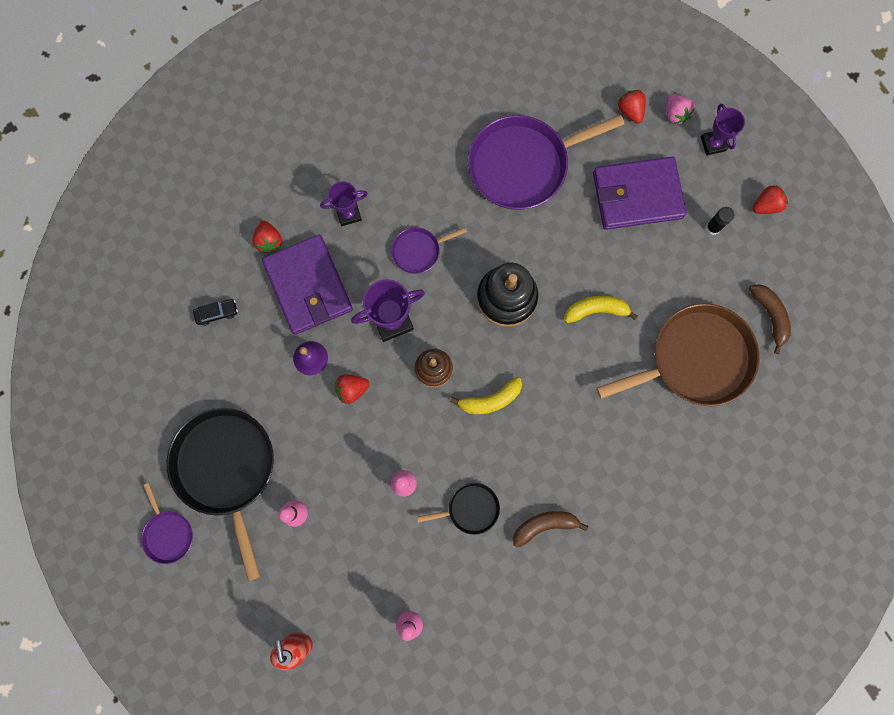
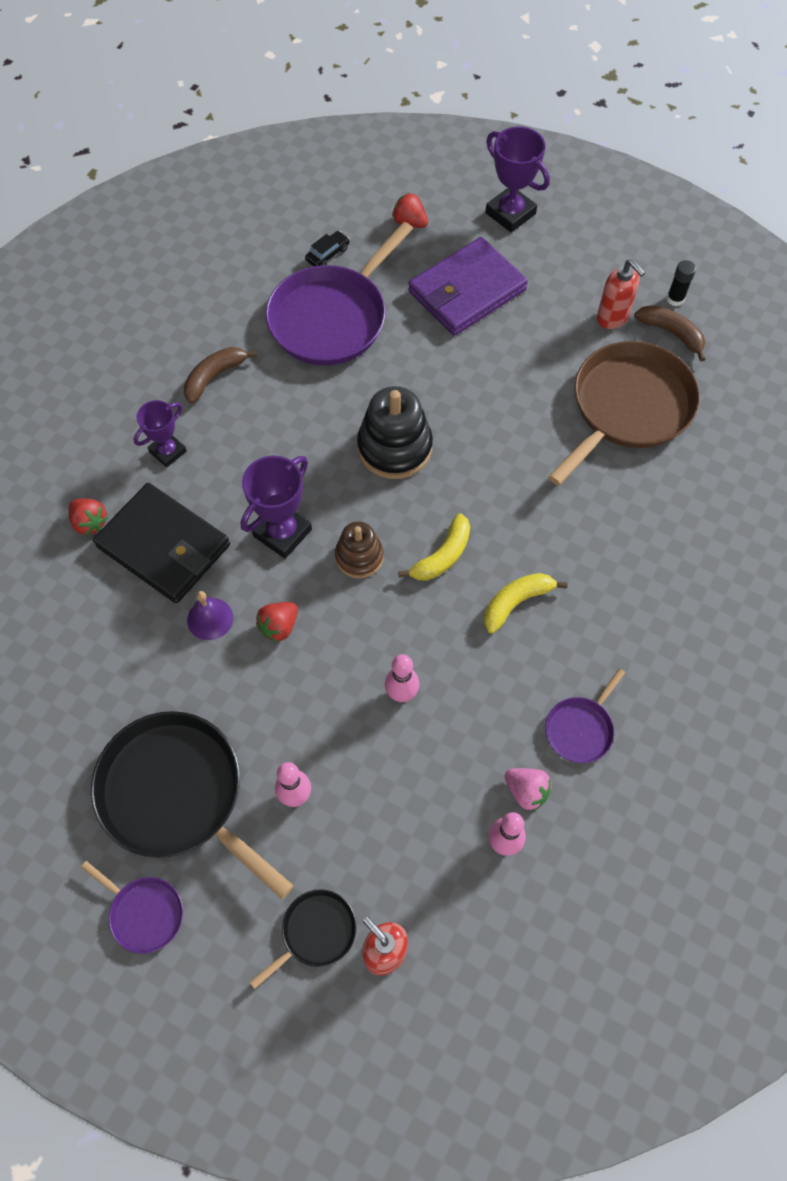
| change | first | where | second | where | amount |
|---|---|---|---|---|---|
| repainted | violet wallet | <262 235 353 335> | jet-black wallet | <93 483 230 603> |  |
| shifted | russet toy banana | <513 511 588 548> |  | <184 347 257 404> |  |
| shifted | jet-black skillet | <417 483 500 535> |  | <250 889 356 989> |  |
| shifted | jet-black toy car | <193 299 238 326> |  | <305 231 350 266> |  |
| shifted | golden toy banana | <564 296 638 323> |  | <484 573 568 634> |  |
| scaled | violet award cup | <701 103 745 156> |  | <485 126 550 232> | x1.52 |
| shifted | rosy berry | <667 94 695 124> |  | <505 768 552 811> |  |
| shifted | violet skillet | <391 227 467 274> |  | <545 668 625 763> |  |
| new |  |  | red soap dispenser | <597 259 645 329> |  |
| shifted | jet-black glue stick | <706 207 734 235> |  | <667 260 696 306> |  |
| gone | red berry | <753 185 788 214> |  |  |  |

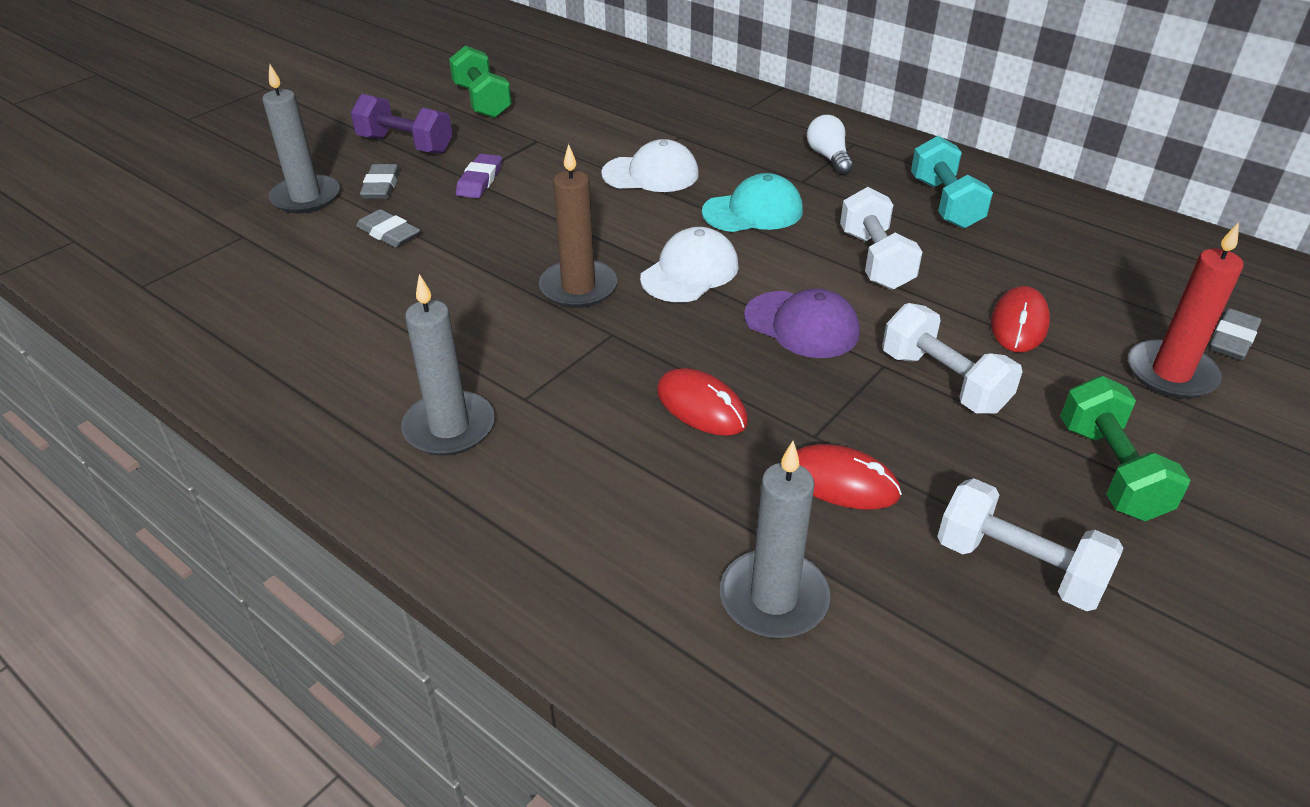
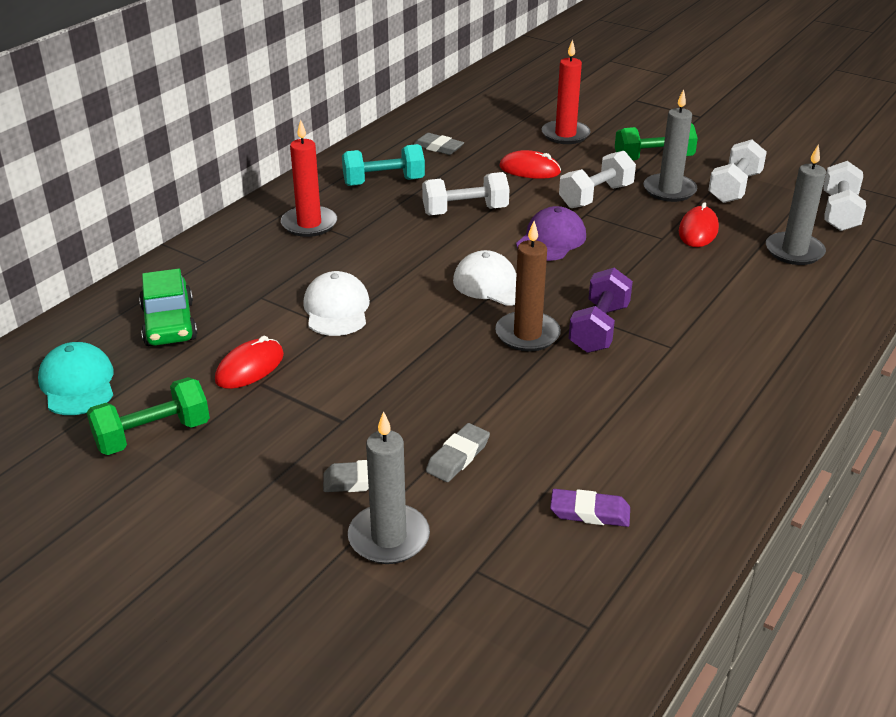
| change | first | where | second | where | amount |
|---|---|---|---|---|---|
| shifted | turquoise cap | <702 173 803 232> |  | <38 342 114 415> |  |
| new |  |  | leaf-green toy car | <139 269 197 346> |  |
| shifted | red mouse | <657 368 748 436> |  | <215 336 284 389> |  |
| swapped | snow-white light bulb | <807 115 853 175> | red candle | <281 119 337 237> |  |
| shifted | ash-grey pencil eraser | <1209 308 1261 360> |  | <413 133 464 155> |  |
| shifted | violet pencil eraser | <456 154 502 198> |  | <550 489 630 527> |  |
| shifted | violet hand weight | <351 94 453 154> |  | <569 268 633 353> |  |
| shifted | ash-grey candle | <401 274 495 456> |  | <643 89 697 202> |  |
| new |  |  | snow-white hand weight | <823 161 866 231> |  |

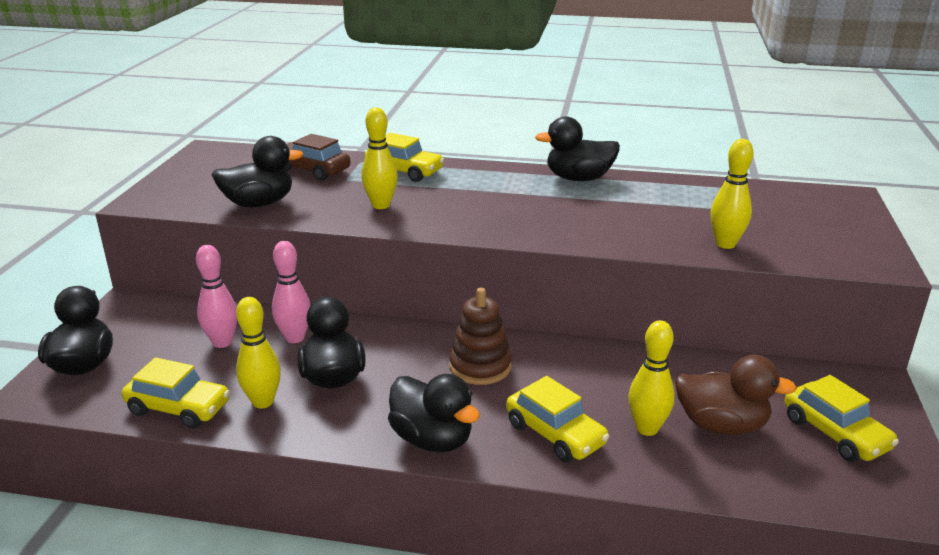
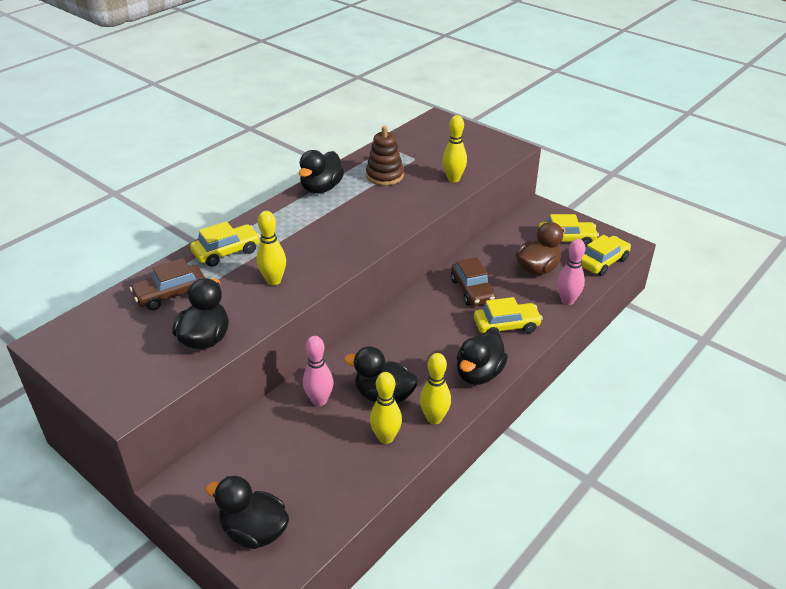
| change | first | where | second | where | amount |
|---|---|---|---|---|---|
| shifted | russet stacking rings | <449 288 512 385> |  | <366 126 404 185> |  |
| shifted | golden skittle | <628 320 675 436> |  | <420 353 451 424> |  |
| new |  |  | russet toy car | <451 257 496 306> |  |
| rotated | jet-black duck | <388 374 480 453> |  | <457 331 508 385> | 135 degrees clockwise |
| shifted | rosy skittle | <196 245 237 348> |  | <557 239 585 305> |  |
| shifted | golden toy car | <122 357 230 428> |  | <581 235 631 276> |  |

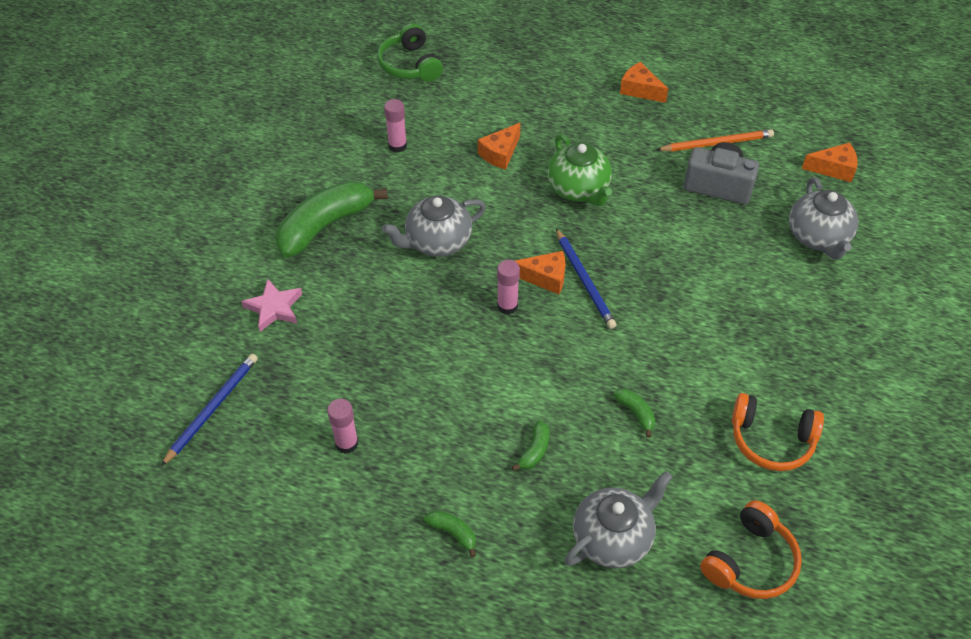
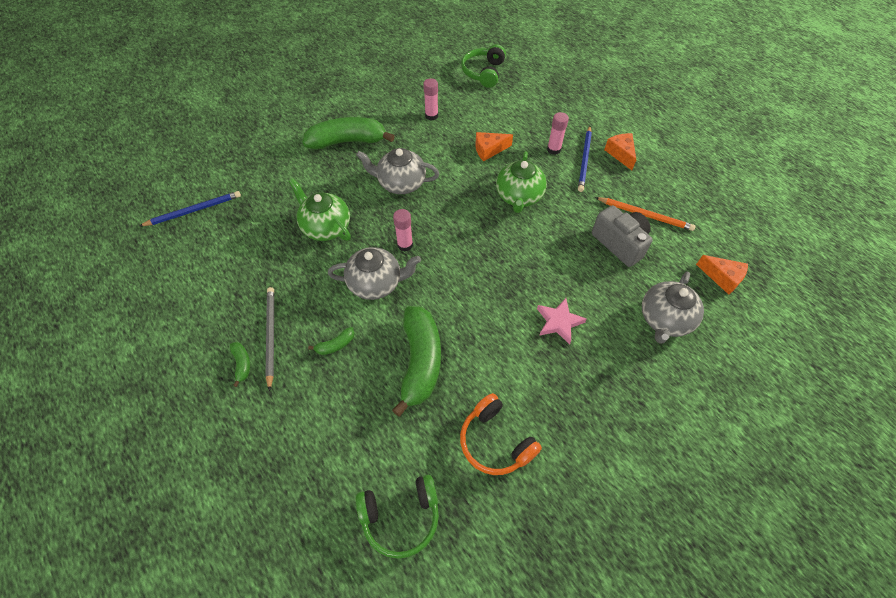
| change | first | where | second | where | amount |
|---|---|---|---|---|---|
| new |  |  | ash-grey pencil | <265 287 274 391> |  |
| new |  |  | leaf-green tea pot | <289 178 351 241> |  |
| shifted | ash-grey tea pot | <565 471 673 569> |  | <328 247 421 300> |  |
| repainted | orange-coloured over-ear headphones | <700 500 802 599> | leaf-green over-ear headphones | <355 475 439 559> |  |
| scaled | leaf-green toy banana | <613 389 655 438> |  | <392 306 441 417> | x2.39 |
| shifted | rosy star | <241 279 302 332> |  | <537 298 587 344> |  |
| shifted | rosy glue stick | <327 399 358 454> |  | <547 112 569 155> |  |
| shifted | cobalt pencil | <556 229 616 329> |  | <578 126 592 192> |  |
| gone | orange-coloured cheese wedge | <515 251 566 294> |  |  |  |

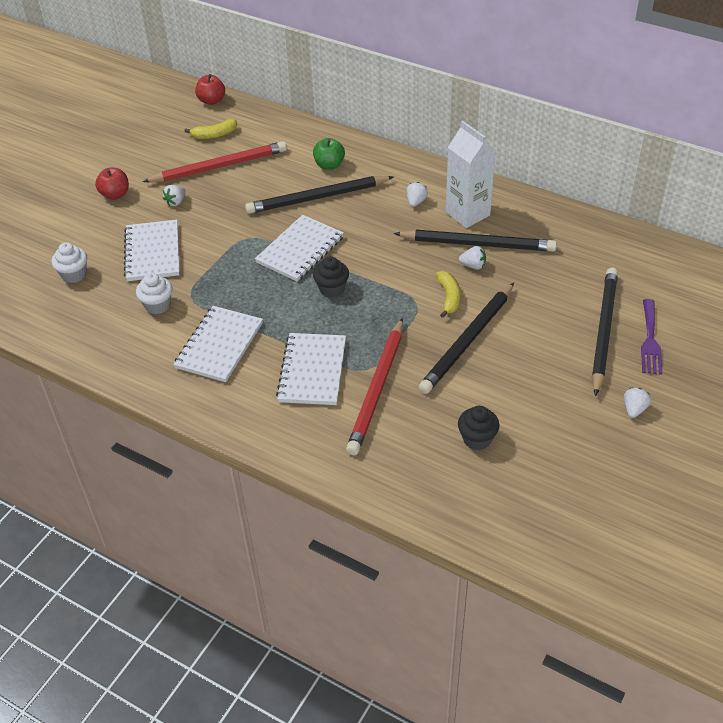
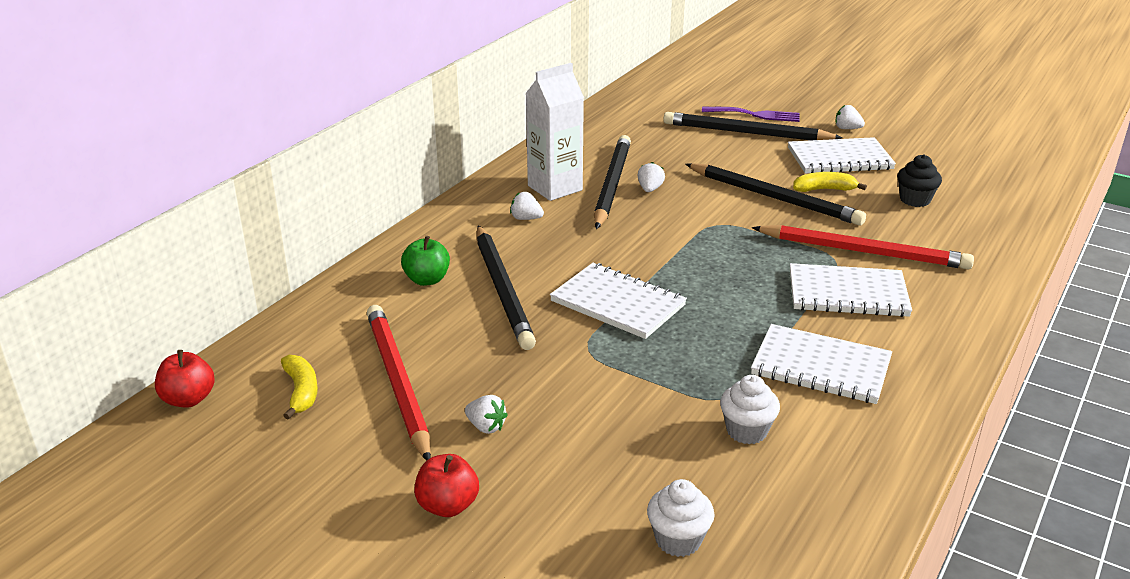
| change | first | where | second | where | amount |
|---|---|---|---|---|---|
| shifted | snow-white exercise book | <124 220 180 281> |  | <788 137 896 173> |  |
| shifted | golden toy banana | <436 271 460 318> |  | <793 172 867 192> |  |
| gone | jet-black fairy cake | <313 256 349 298> |  |  |  |

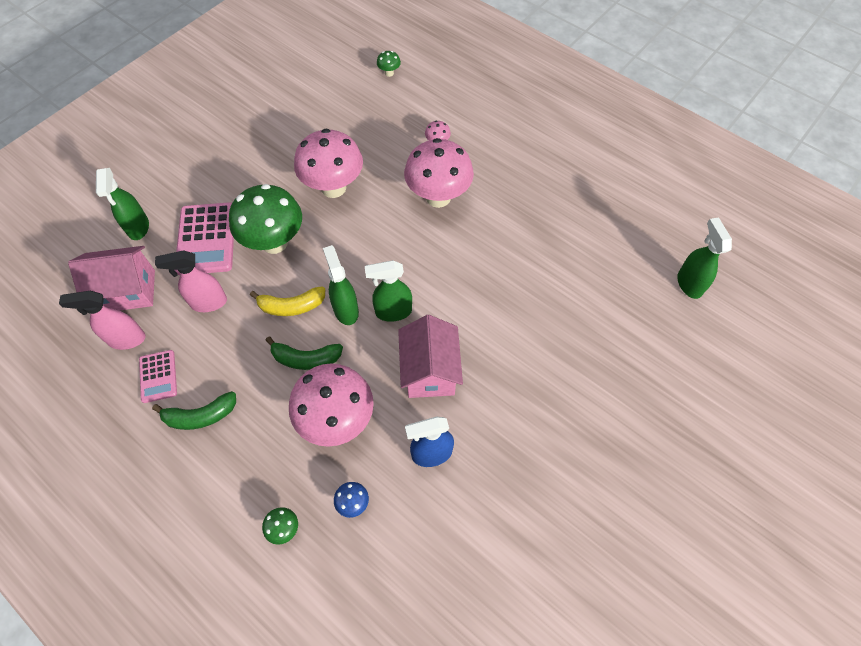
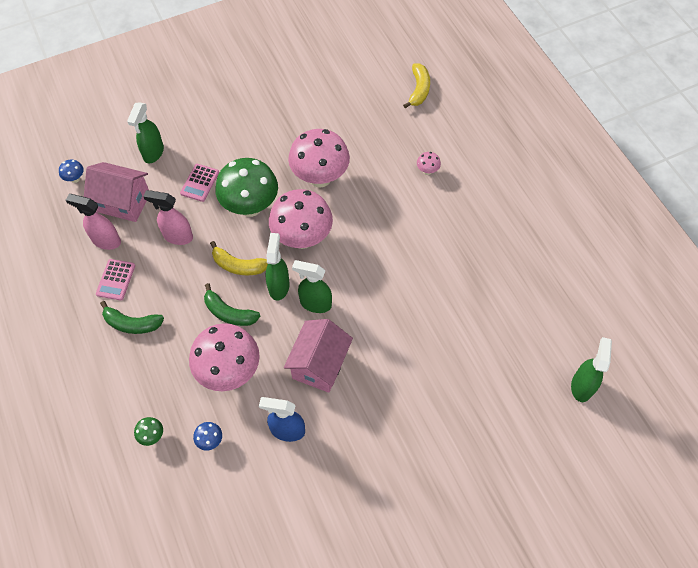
| change | first | where | second | where | amount |
|---|---|---|---|---|---|
| new |  |  | cobalt fungus | <59 160 84 183> |  |
| scaled | rosy adding machine | <175 202 234 275> |  | <180 164 219 202> | x0.56 |
| shifted | rosy fungus | <404 138 474 208> |  | <269 189 333 249> |  |
| swapped | leaf-green fungus | <377 51 401 77> | golden toy banana | <403 63 430 108> |  |

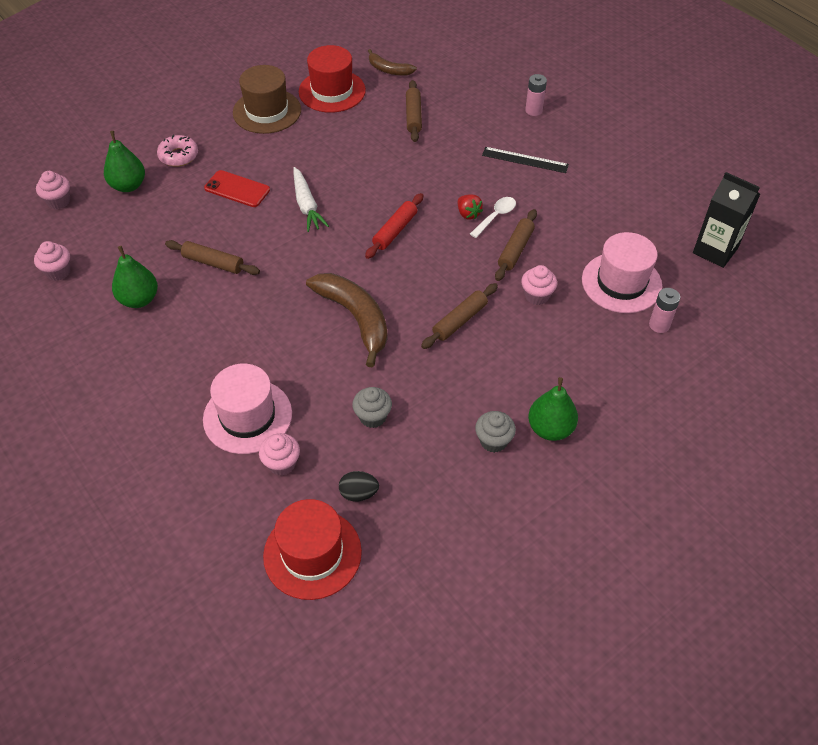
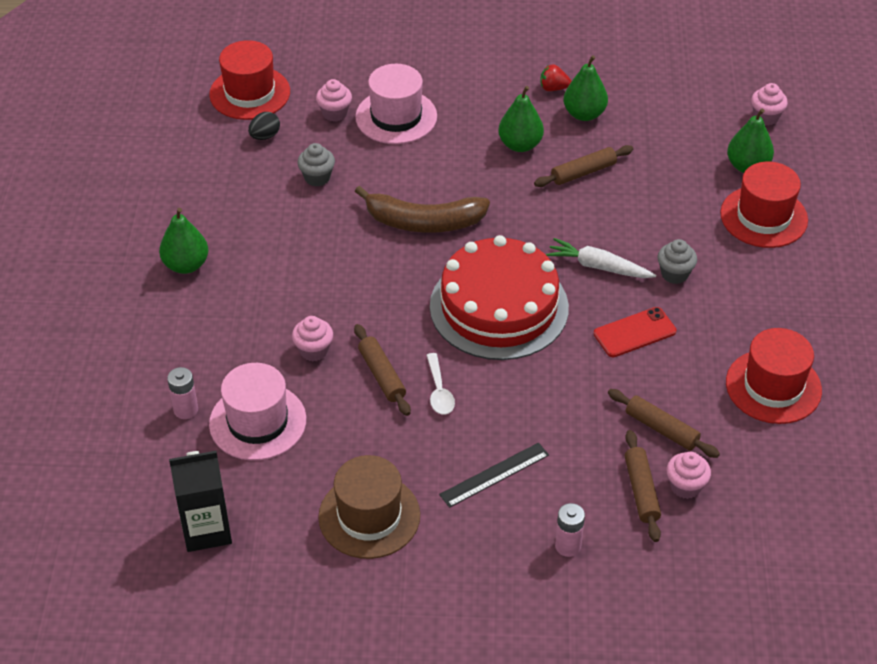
| change | first | where | second | where | amount |
|---|---|---|---|---|---|
| shifted | russet tall hat | <233 65 301 134> |  | <318 455 420 559> |  |
| swapped | red pastry roller | <365 193 423 259> | red gateau | <430 235 569 360> |  |
| new |  |  | leaf-green pear | <498 86 544 152> |  |
| shifted | red berry | <458 194 483 220> |  | <540 64 572 91> |  |
| shifted | red mobile phone | <204 170 270 207> |  | <594 307 677 357> |  |
| shifted | russet pastry roller | <421 283 498 349> |  | <625 430 661 542> |  |
| shifted | ash-grey fairy cake | <475 411 516 453> |  | <657 239 697 284> |  |
| shifted | rosy fairy cake | <34 241 70 281> |  | <667 452 711 499> |  |
| swapped | rosy donut | <157 135 198 167> | red tall hat | <720 162 808 248> |  |
| gone | russet toy banana | <368 49 417 76> |  |  |  |

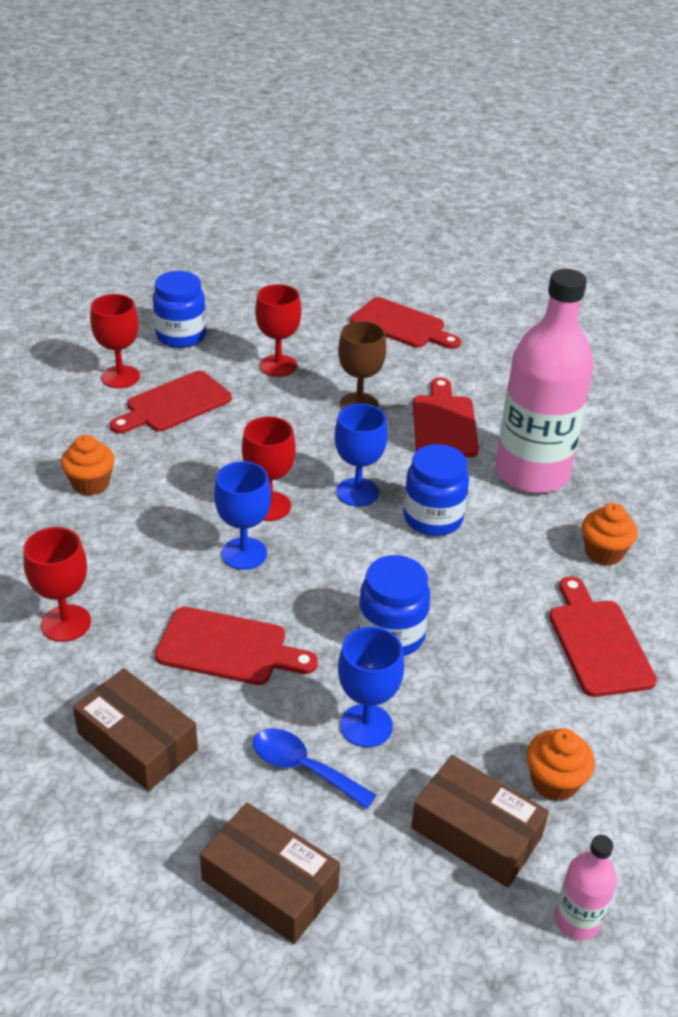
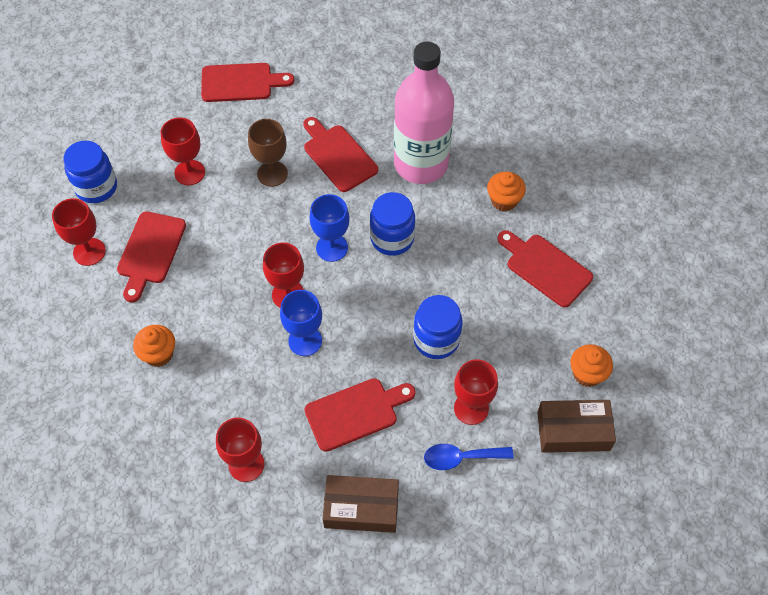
| change | first | where | second | where | amount |
|---|---|---|---|---|---|
| repainted | cobalt goblet | <338 627 404 748> | red goblet | <454 359 498 425> |  |
| gone | russet box | <200 802 340 944> |  |  |  |
| gone | rosy drink bottle | <554 835 617 941> |  |  |  |

